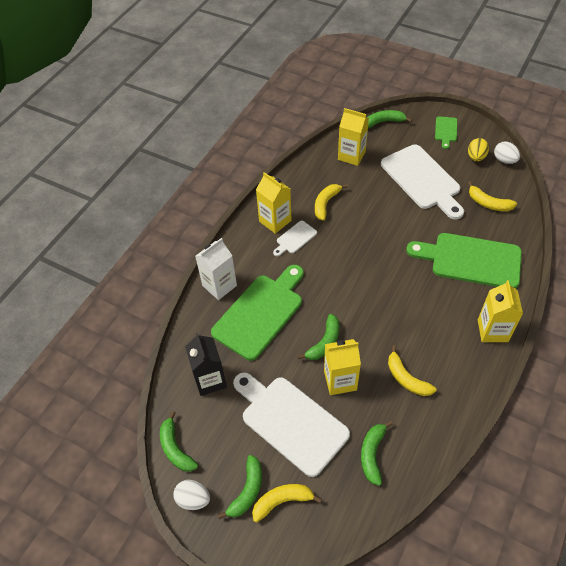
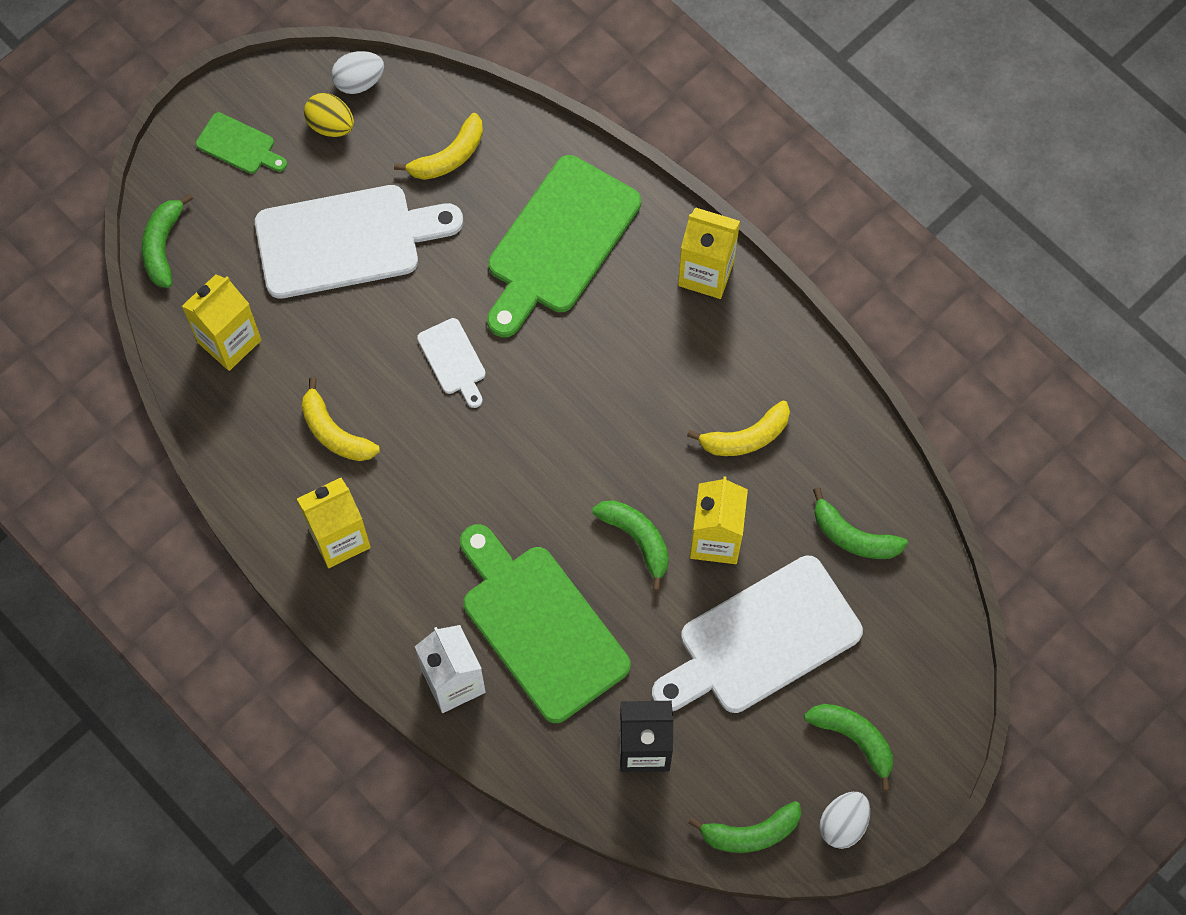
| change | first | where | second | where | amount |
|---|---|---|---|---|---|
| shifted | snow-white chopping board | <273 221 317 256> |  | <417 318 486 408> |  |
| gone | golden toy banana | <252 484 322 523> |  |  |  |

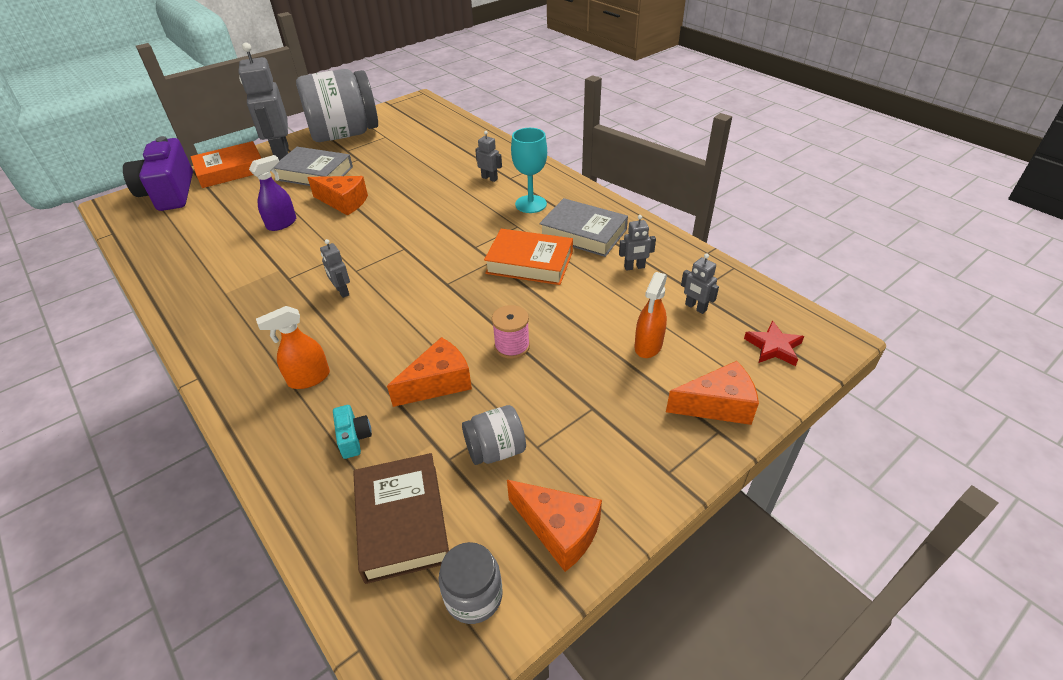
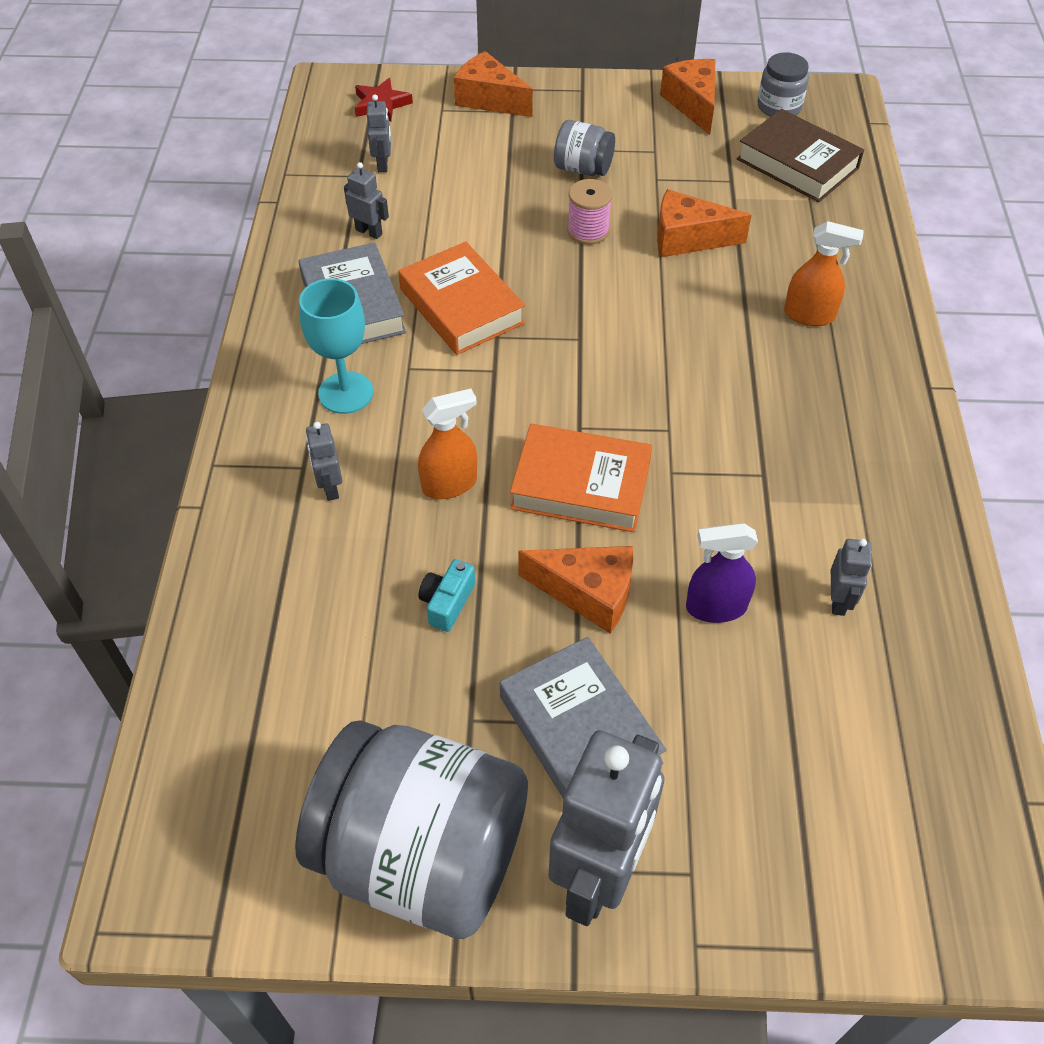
| change | first | where | second | where | amount |
|---|---|---|---|---|---|
| shifted | orange-coloured spray cleaner | <634 272 667 358> |  | <418 389 477 499> |  |
| shifted | turquoise camera | <333 405 372 459> |  | <419 559 475 632> |  |
| shifted | orange-coloured hardcover | <190 141 261 188> |  | <510 424 652 532> |  |
| rotated | orange-coloured cheese wedge | <307 176 368 216> |  | <518 546 633 634> | 135 degrees clockwise |
| shifted | ash-grey jam jar | <462 405 526 465> |  | <554 120 615 176> |  |
| rotated | russet hardcover | <353 453 449 584> |  | <737 109 864 202> | 75 degrees counterclockwise |
| shifted | ash-grey toy robot | <320 239 350 298> |  | <831 539 872 616> |  |
| gone | violet camera | <123 136 193 211> |  |  |  |

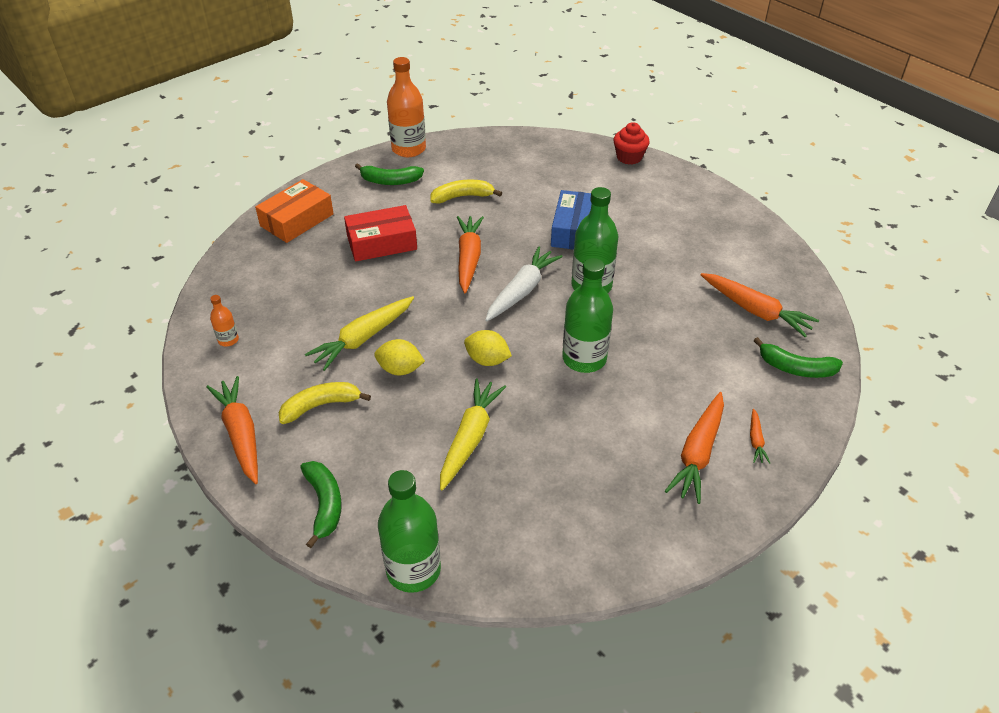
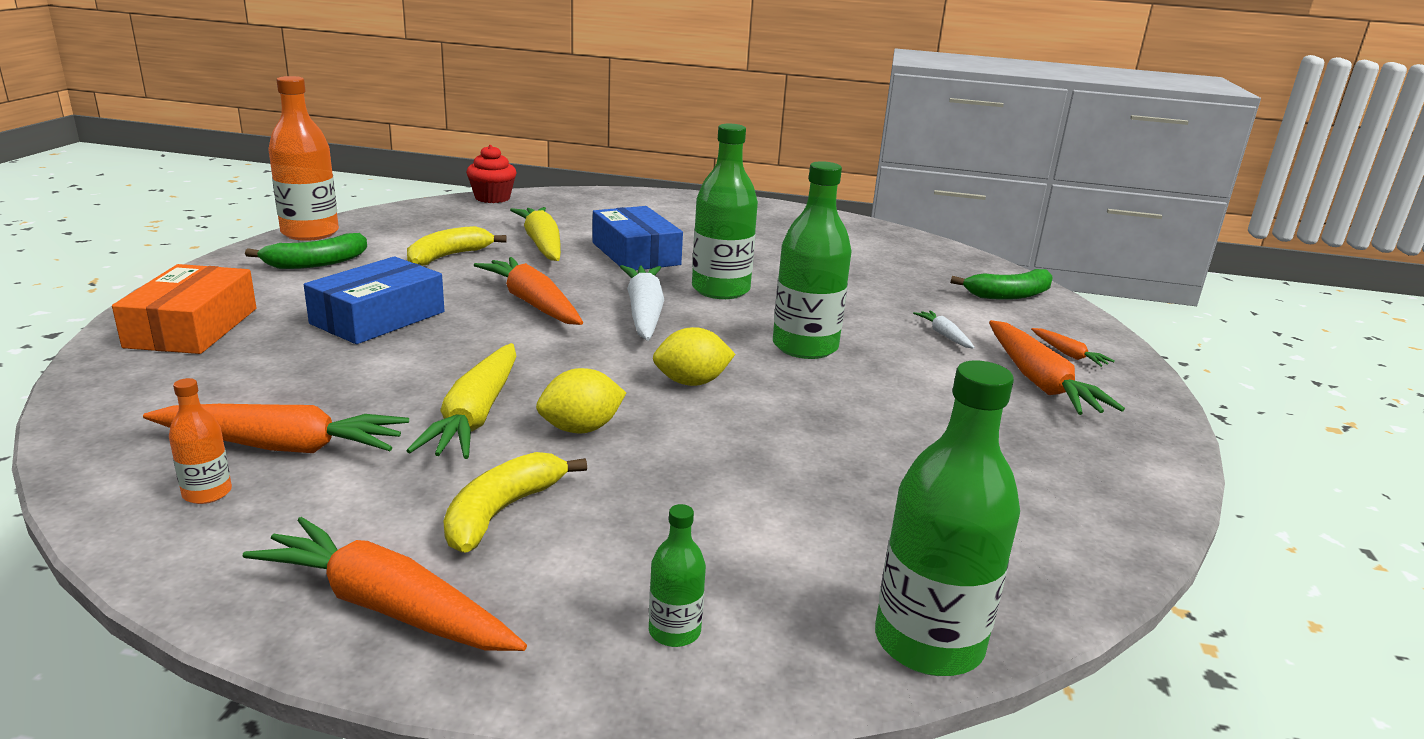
| change | first | where | second | where | amount |
|---|---|---|---|---|---|
| shifted | orange-coloured carrot | <701 273 819 337> |  | <143 404 409 453> |  |
| repainted | red box | <344 205 417 262> | cobalt box | <304 256 445 344> |  |
| shifted | red fairy cake | <613 122 650 164> |  | <466 145 516 203> |  |
| shifted | golden carrot | <440 378 506 491> |  | <510 207 561 261> |  |
| swapped | leaf-green toy banana | <300 461 342 548> | leaf-green drink bottle | <649 504 706 647> |  |
| new |  |  | snow-white carrot | <913 310 975 349> |  |

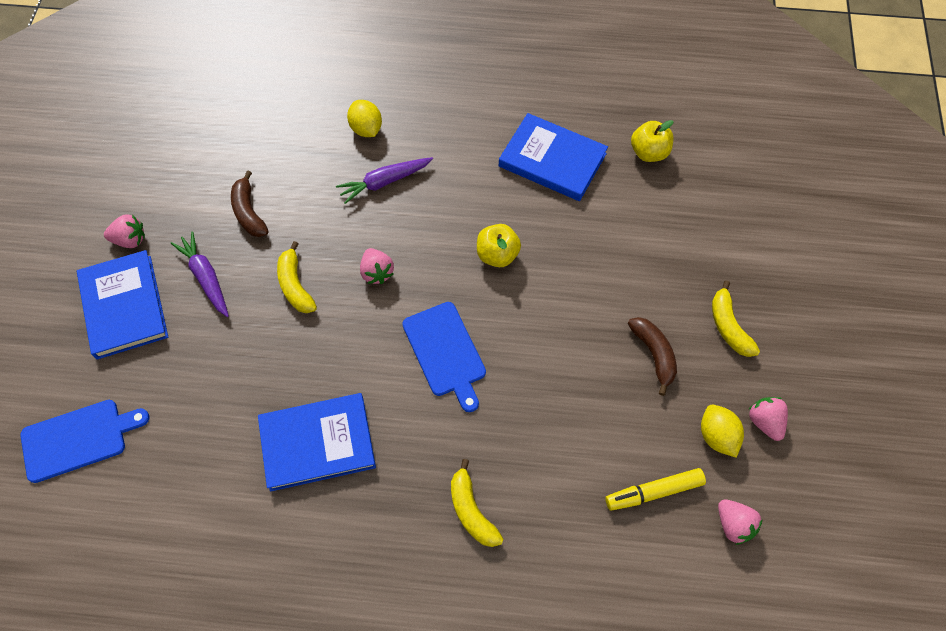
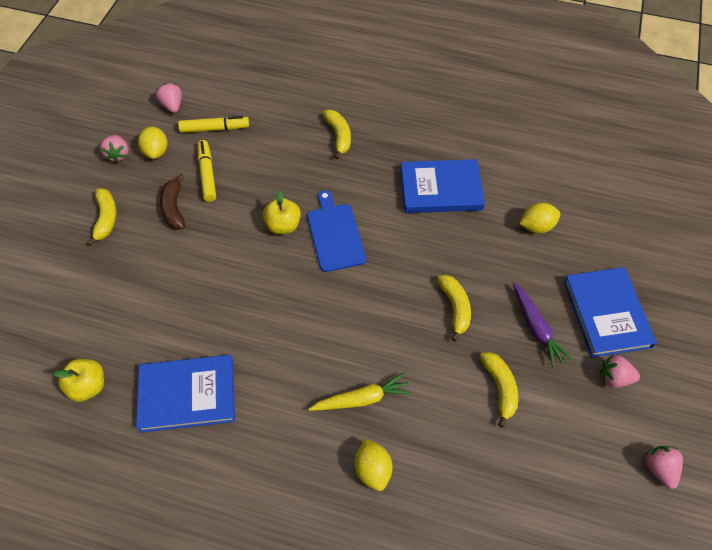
| change | first | where | second | where | amount |
|---|---|---|---|---|---|
| rotated | cobalt hardcover | <499 113 608 201> |  | <136 355 235 433> | 45 degrees counterclockwise |
| new |  |  | golden marker pen | <198 140 216 202> |  |
| shifted | golden apple fruit | <477 224 521 267> |  | <263 190 301 234> |  |
| repainted | violet carrot | <336 157 433 204> | golden carrot | <309 372 412 411> |  |
| repainted | russet toy banana | <231 170 269 237> | golden toy banana | <480 352 518 427> |  |
| new |  |  | golden lemon | <519 203 560 234> |  |
| shifted | rosy berry | <360 248 394 284> |  | <645 446 683 489> |  |
| gone | cobalt chopping board | <20 400 149 483> |  |  |  |

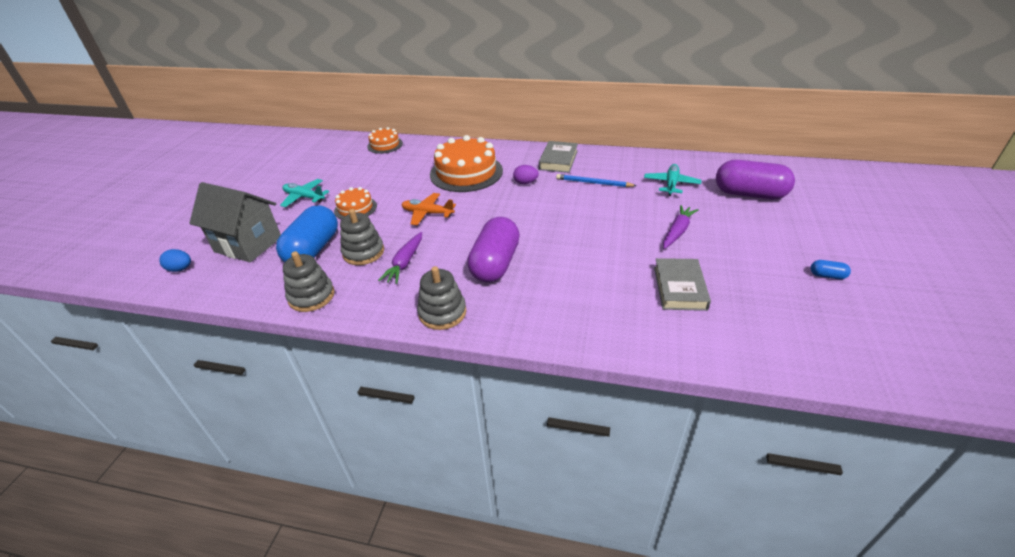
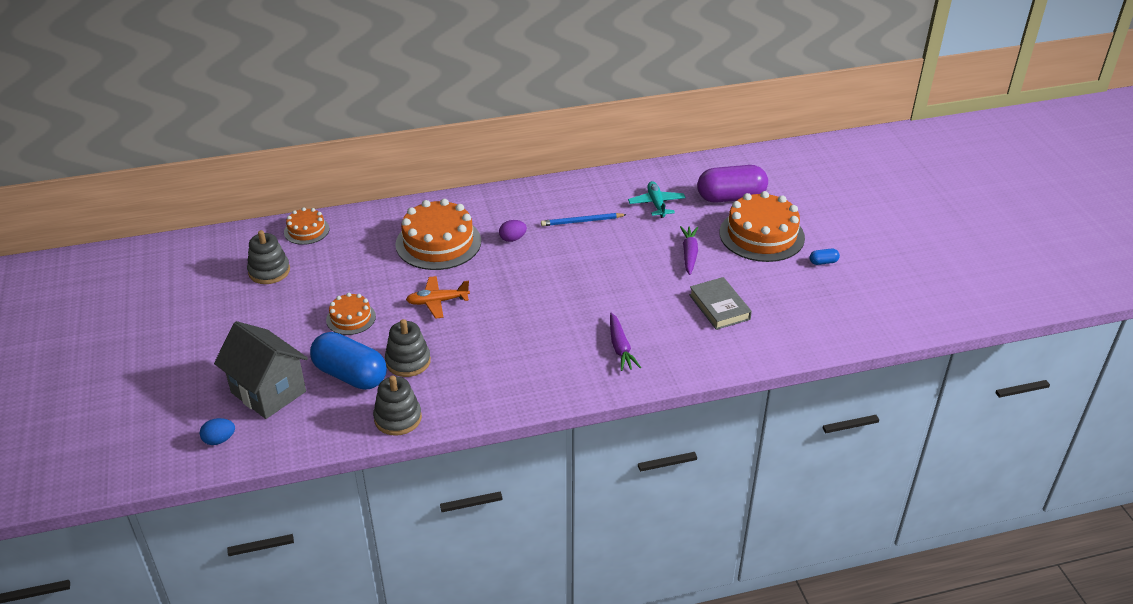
| change | first | where | second | where | amount |
|---|---|---|---|---|---|
| rotated | ash-grey toy house | <189 182 281 262> |  | <214 321 308 419> | 45 degrees clockwise |
| shifted | ash-grey stacking rings | <417 266 466 330> |  | <247 230 290 284> |  |
| rotated | cobalt pill shape | <276 205 338 263> |  | <310 332 387 390> | 45 degrees counterclockwise |
| shifted | violet carrot | <378 232 422 284> |  | <610 313 641 371> |  |
| new |  |  | orange-coloured gateau | <719 191 805 262> |  |
| gone | turquoise plane | <280 179 329 207> |  |  |  |
| gone | violet pill shape | <467 217 520 283> |  |  |  |
| gone | ash-grey hardcover | <539 141 578 173> |  |  |  |

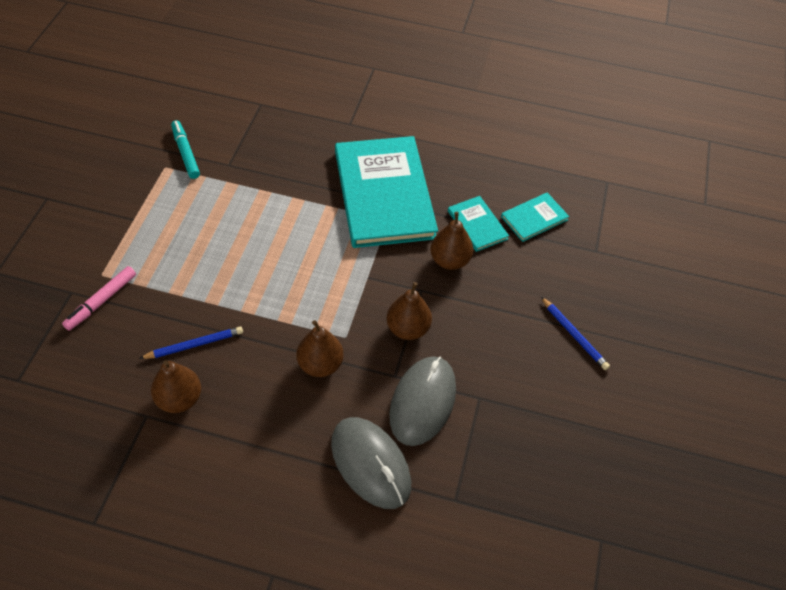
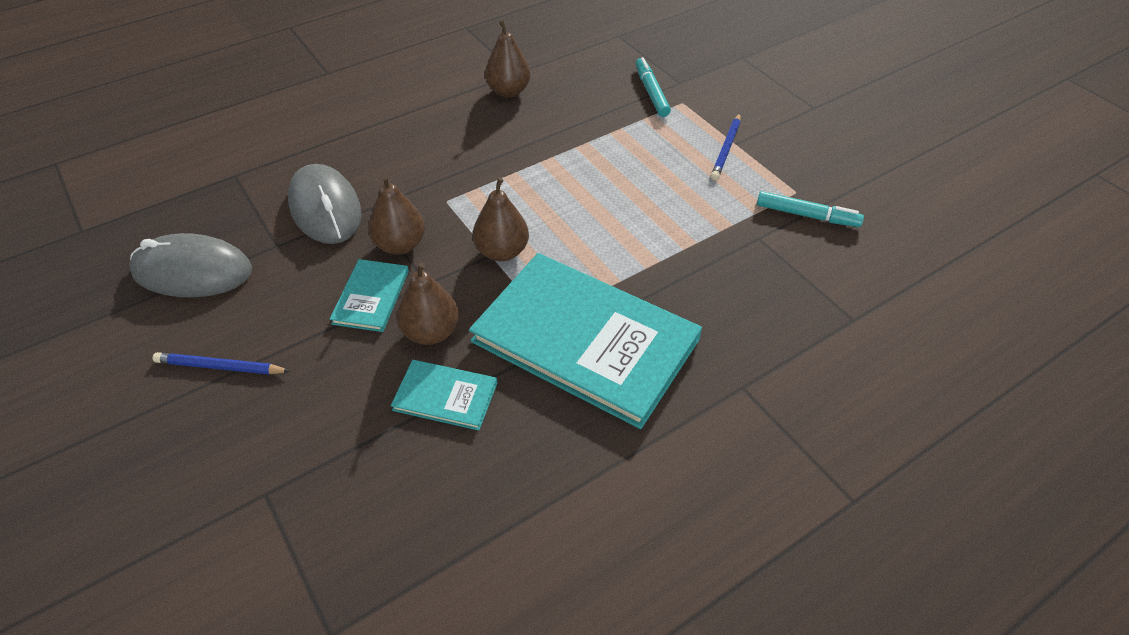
| change | first | where | second | where | amount |
|---|---|---|---|---|---|
| shifted | ash-grey mouse | <331 417 411 509> |  | <129 233 252 298> |  |
| shifted | turquoise hardcover | <501 193 569 242> |  | <330 259 409 332> |  |
| shifted | russet pear | <296 320 344 377> |  | <473 178 529 261> |  |
| repainted | rosy marker pen | <62 266 136 331> | turquoise marker pen | <635 57 671 117> |  |
| shifted | cobalt pencil | <139 326 243 359> |  | <711 113 741 180> |  |

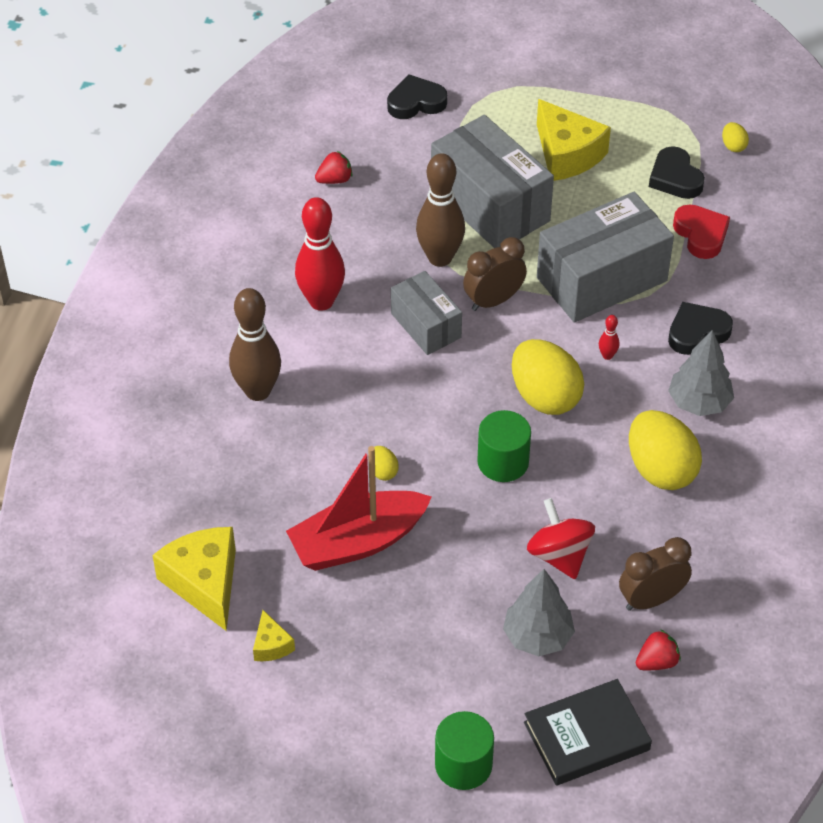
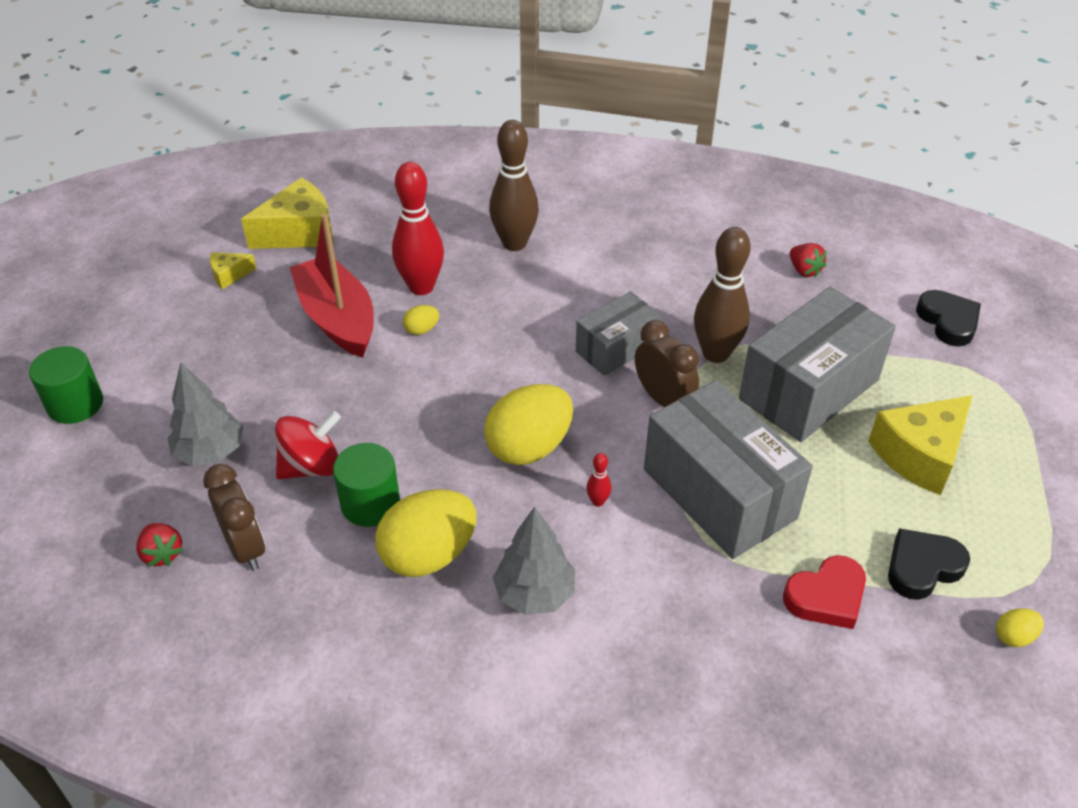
| change | first | where | second | where | amount |
|---|---|---|---|---|---|
| shifted | leaf-green cylinder shape | <477 410 531 482> |  | <333 443 400 527> |  |
| shifted | red skittle | <295 197 345 311> |  | <392 162 444 295> |  |
| gone | jet-black hardcover | <524 679 652 786> |  |  |  |
| gone | jet-black heart shape | <668 302 733 355> |  |  |  |

